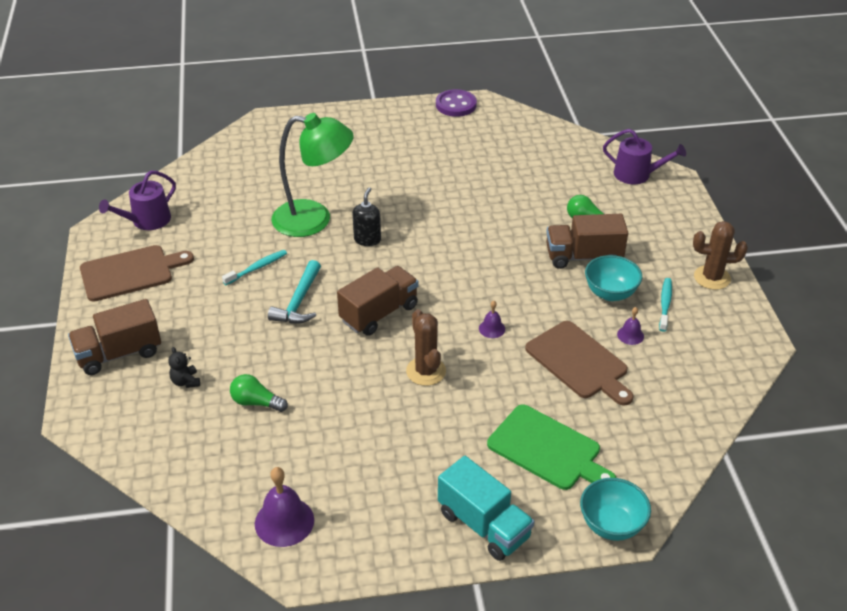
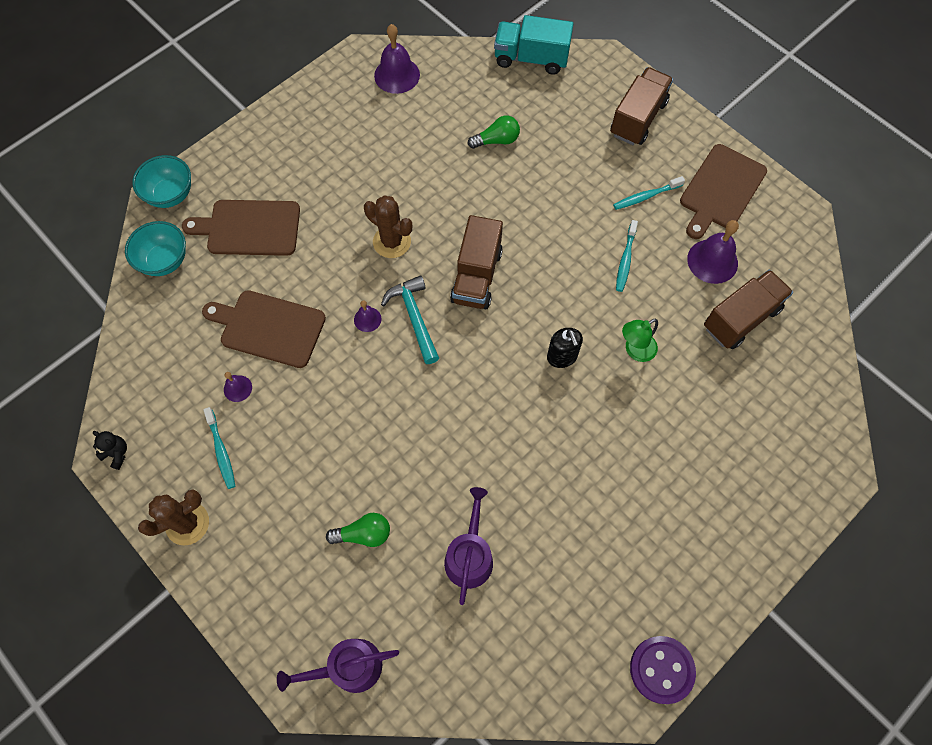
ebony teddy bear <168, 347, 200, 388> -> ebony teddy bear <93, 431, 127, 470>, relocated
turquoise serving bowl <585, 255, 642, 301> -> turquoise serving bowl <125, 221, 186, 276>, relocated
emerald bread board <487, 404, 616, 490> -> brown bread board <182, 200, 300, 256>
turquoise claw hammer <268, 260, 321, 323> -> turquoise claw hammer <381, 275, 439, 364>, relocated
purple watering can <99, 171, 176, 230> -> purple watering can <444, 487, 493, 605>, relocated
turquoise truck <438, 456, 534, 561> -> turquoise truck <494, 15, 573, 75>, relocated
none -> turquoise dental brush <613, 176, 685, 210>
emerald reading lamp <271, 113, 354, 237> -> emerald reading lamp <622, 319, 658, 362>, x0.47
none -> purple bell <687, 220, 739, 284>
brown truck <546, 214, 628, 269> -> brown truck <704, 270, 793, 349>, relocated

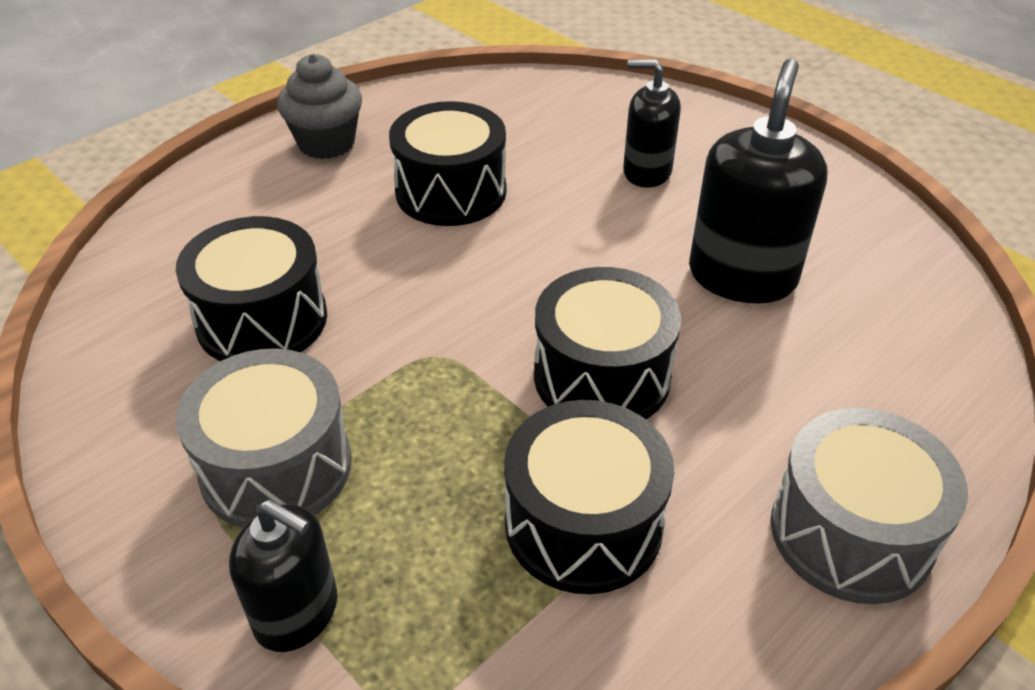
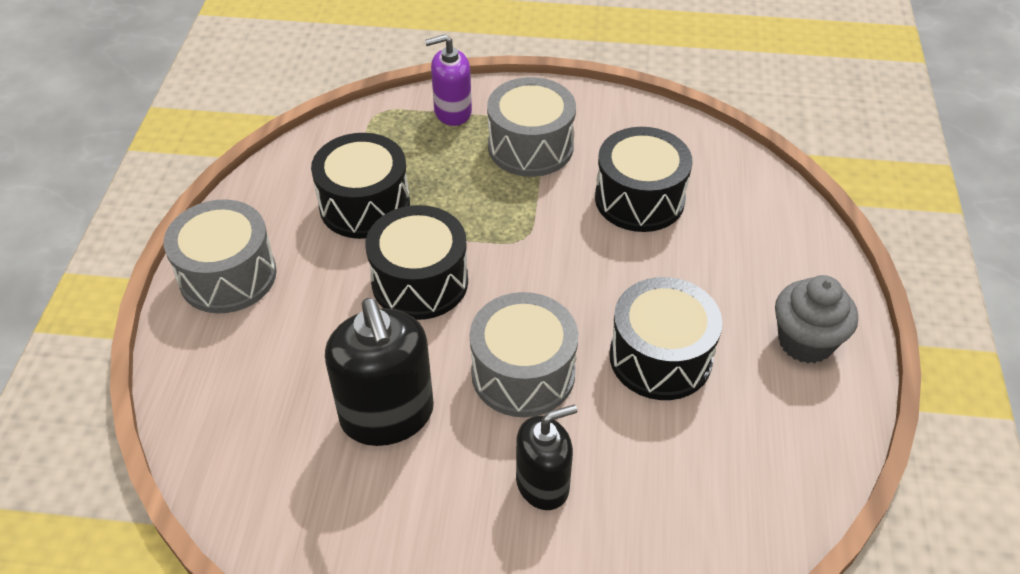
ebony soap pump <229, 500, 338, 652> -> purple soap pump <425, 34, 472, 126>
none -> grey toy drum <469, 292, 578, 417>

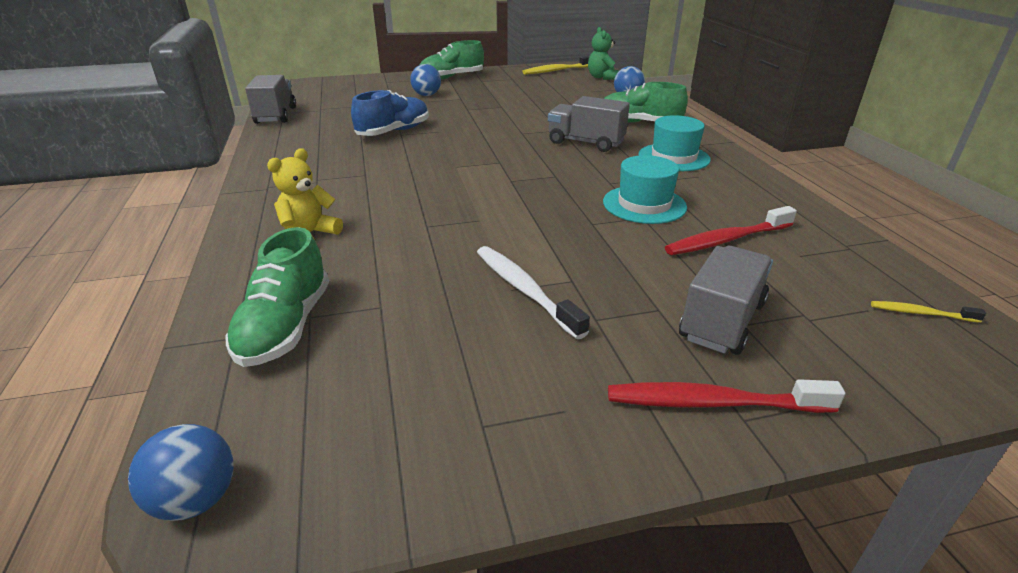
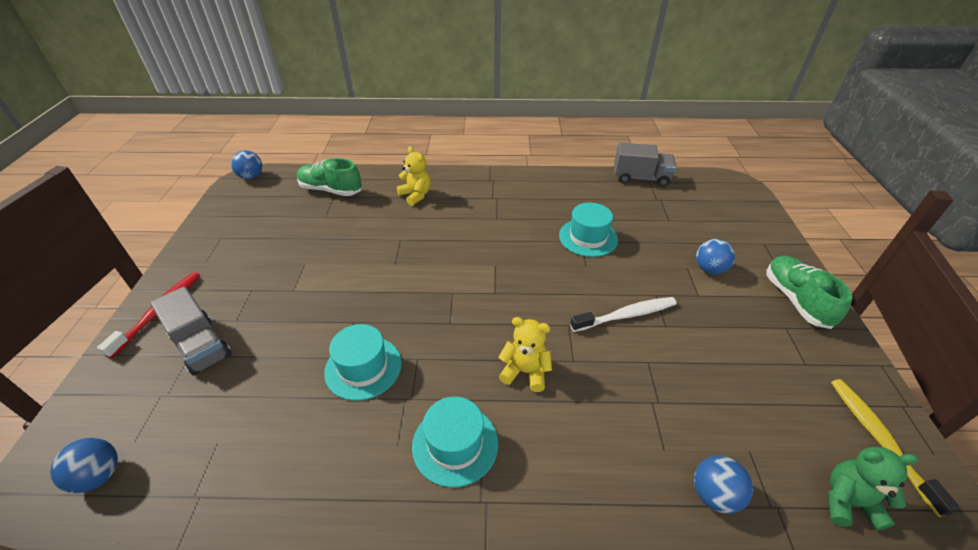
bright yellow dental brush <871, 301, 986, 323> -> blue play ball <50, 438, 118, 493>
grey truck <548, 96, 630, 152> -> bright yellow teddy bear <498, 317, 552, 392>
blue shoe <351, 90, 429, 136> -> turquoise tall hat <559, 203, 618, 257>
white dental brush <477, 246, 590, 339> -> white dental brush <570, 297, 677, 332>, relocated
emerald shoe <604, 82, 688, 123> -> none
red dental brush <665, 206, 797, 255> -> none

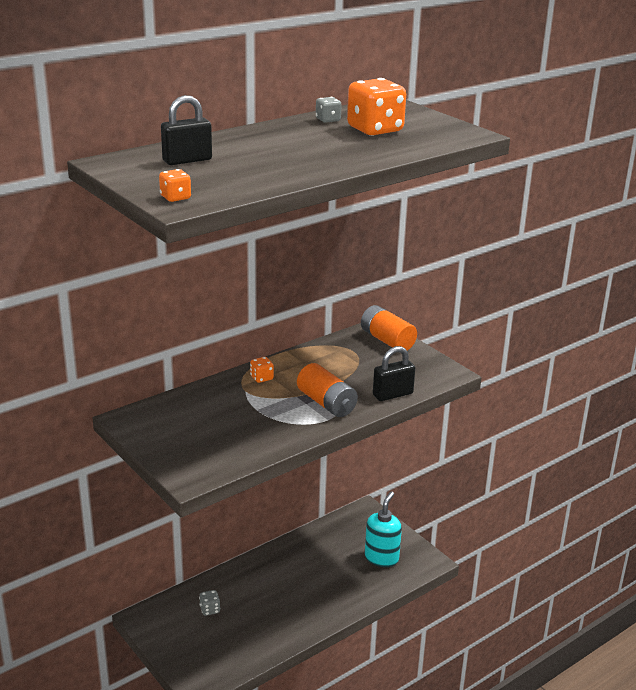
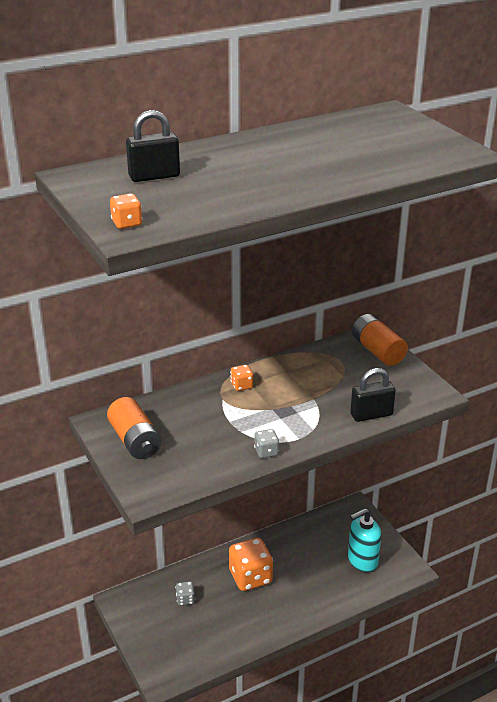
bright orange battery <297, 363, 358, 417> -> bright orange battery <107, 397, 161, 459>, relocated
bright orange game die <347, 78, 406, 136> -> bright orange game die <229, 538, 273, 591>, relocated
grey game die <316, 97, 342, 123> -> grey game die <254, 429, 279, 458>, relocated
turquoise soap pump <365, 492, 402, 567> -> turquoise soap pump <348, 509, 382, 573>, 150 degrees counterclockwise

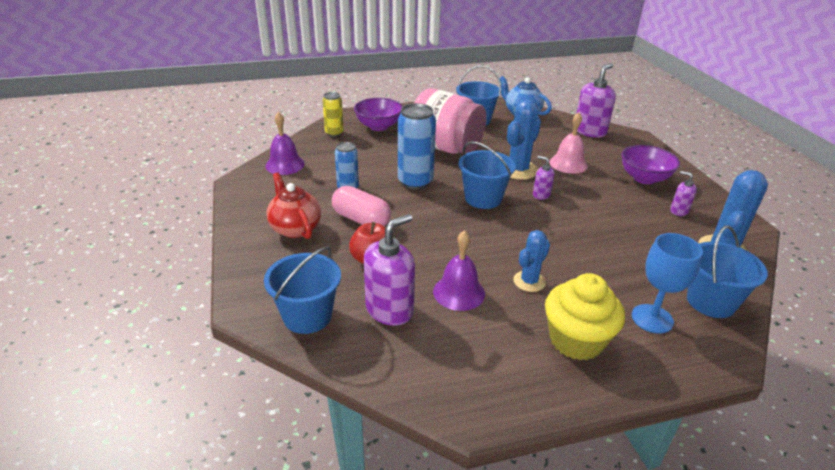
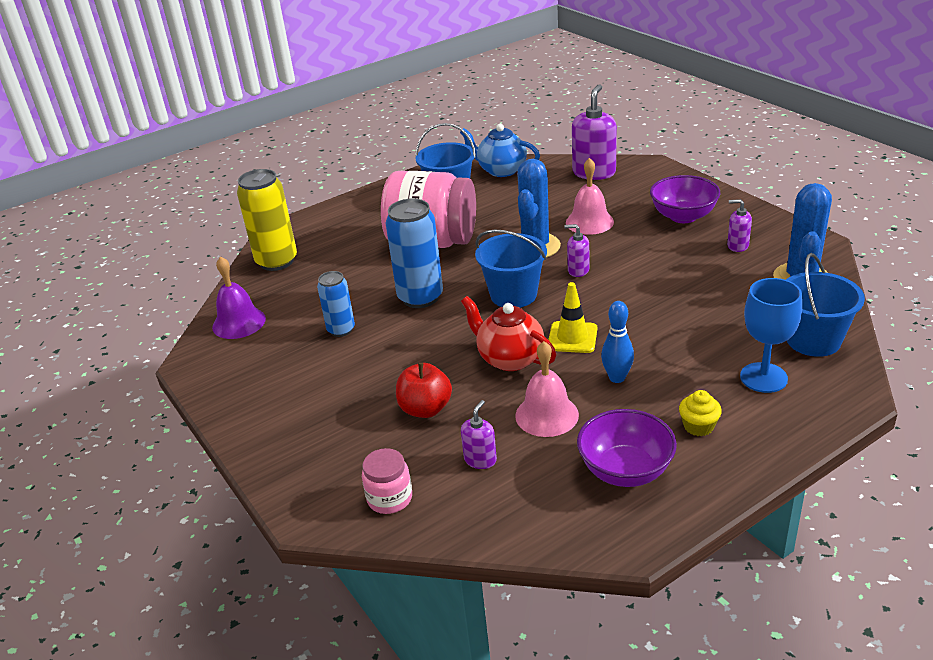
bright yellow tin <322, 92, 344, 137> -> bright yellow tin <237, 169, 297, 271>, x1.68
blue bucket <264, 246, 341, 334> -> rosy preserve jar <362, 448, 412, 514>
red tea pot <267, 172, 321, 239> -> red tea pot <461, 296, 556, 371>, relocated
purple soap pump <364, 214, 415, 326> -> purple soap pump <461, 400, 497, 469>, x0.52
purple bell <433, 230, 485, 311> -> rosy bell <515, 341, 579, 437>
none -> bright yellow traffic cone <548, 282, 597, 353>
purple serving bowl <354, 98, 403, 131> -> purple serving bowl <577, 409, 677, 487>, relocated
blue prickly plant <513, 230, 550, 292> -> blue skittle <601, 301, 634, 383>
bright yellow cupcake <545, 273, 625, 361> -> bright yellow cupcake <679, 390, 722, 436>, x0.48
rosy capsule <332, 186, 391, 226> -> none

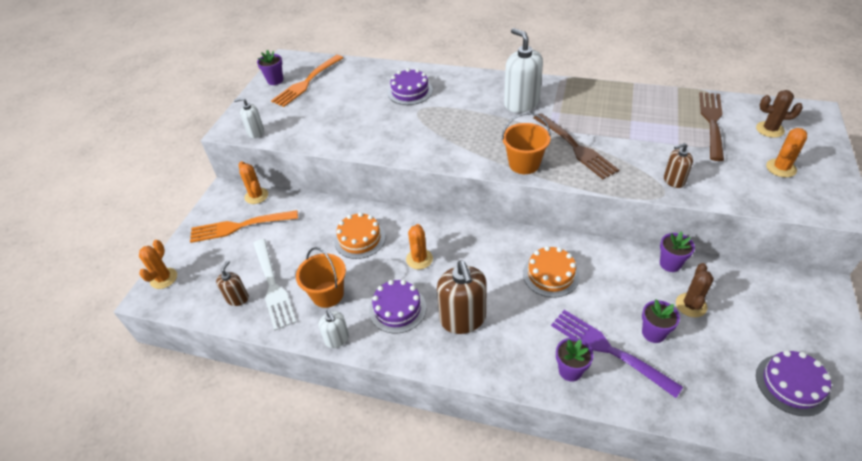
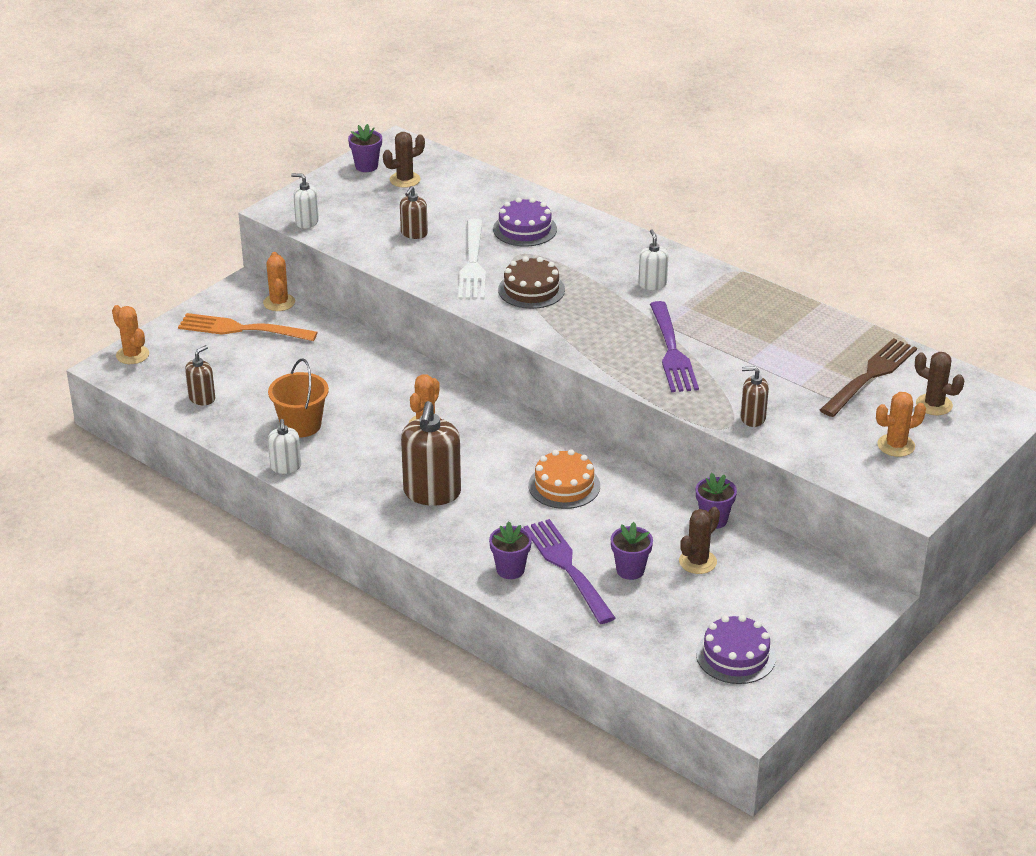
bright orange prickly plant <139, 240, 177, 289> -> bright orange prickly plant <112, 305, 149, 364>, 75 degrees counterclockwise
bright orange dinner fork <271, 55, 343, 107> -> brown prickly plant <383, 132, 425, 188>
none -> brown soap pump <400, 186, 428, 239>
white dinner fork <253, 239, 296, 331> -> white dinner fork <458, 219, 486, 299>, relocated
none -> brown cake <498, 256, 565, 309>
white soap pump <504, 28, 543, 113> -> white soap pump <638, 229, 668, 290>, x0.54
brown dinner fork <533, 113, 619, 179> -> purple dinner fork <650, 301, 699, 392>
bright orange cake <334, 212, 385, 259> -> none
purple cake <369, 280, 426, 333> -> none
bright orange bucket <502, 112, 551, 174> -> none

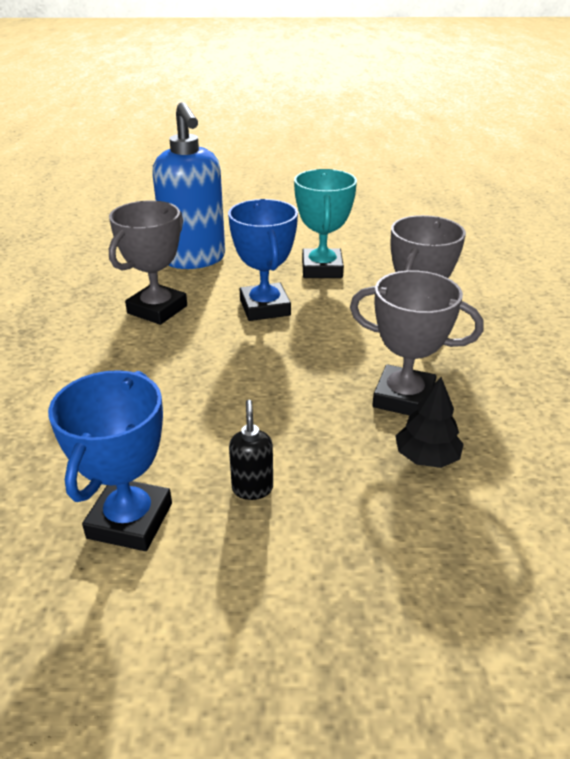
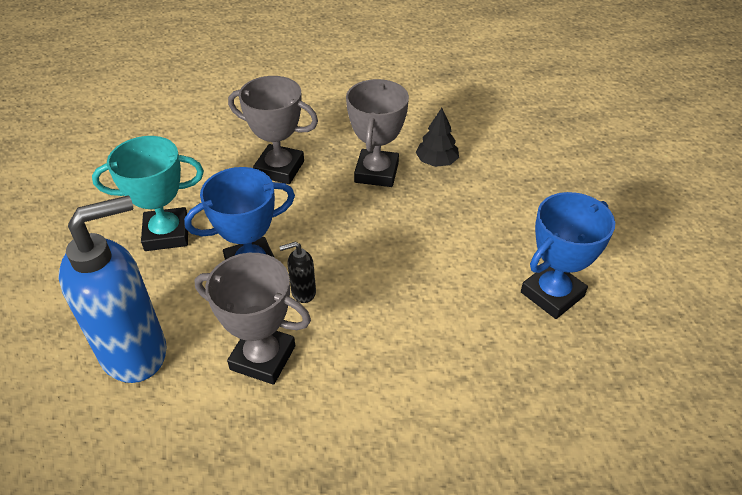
ebony soap pump <229, 400, 273, 500> -> ebony soap pump <279, 242, 316, 303>, relocated
blue trophy <48, 370, 172, 551> -> blue trophy <521, 192, 615, 319>, 45 degrees counterclockwise

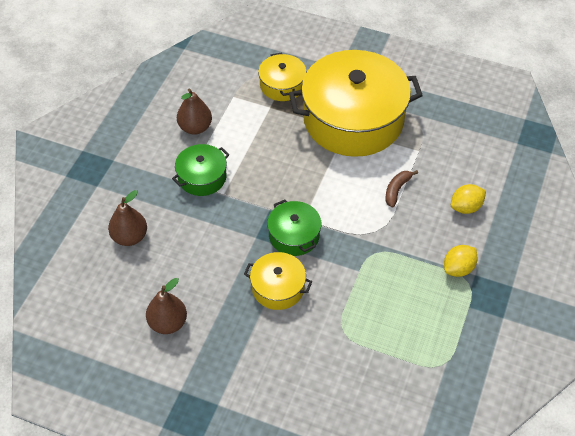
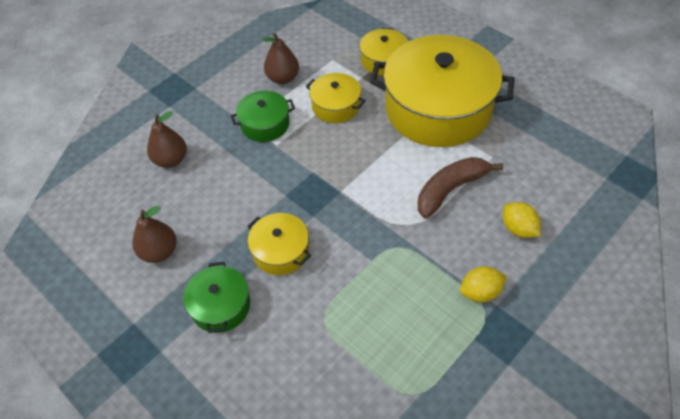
emerald cooking pot <267, 200, 321, 256> -> emerald cooking pot <183, 262, 250, 333>, relocated
none -> bright yellow cooking pot <306, 73, 366, 123>
brown banana fruit <385, 170, 418, 207> -> brown banana fruit <418, 157, 503, 218>, x1.78
bright yellow lemon <451, 184, 486, 214> -> bright yellow lemon <503, 202, 541, 238>, 60 degrees clockwise

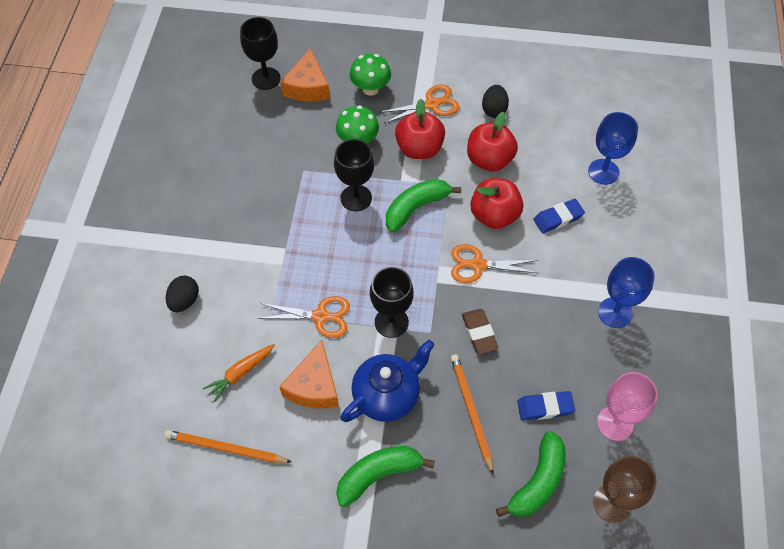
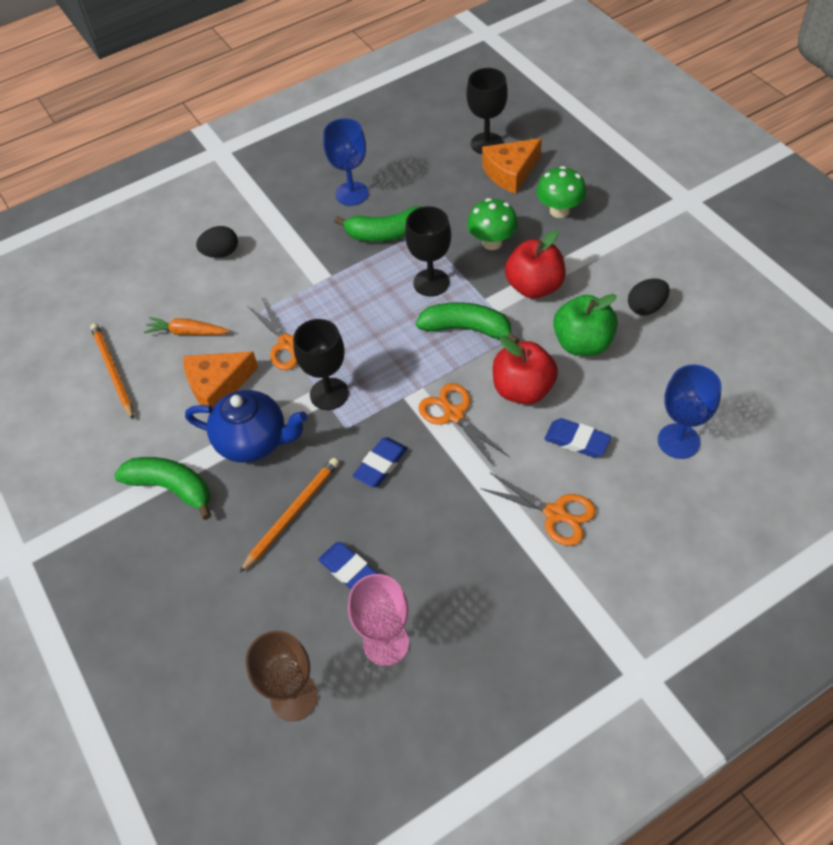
blue chalice <598, 257, 655, 328> -> blue chalice <323, 118, 369, 206>, relocated
emerald banana fruit <496, 431, 566, 517> -> emerald banana fruit <334, 206, 422, 242>, relocated
brown eraser <462, 309, 499, 354> -> blue eraser <353, 437, 408, 487>
bright orange shears <379, 85, 459, 124> -> bright orange shears <480, 473, 596, 546>, relocated
red apple fruit <467, 112, 518, 171> -> emerald apple fruit <553, 294, 618, 356>

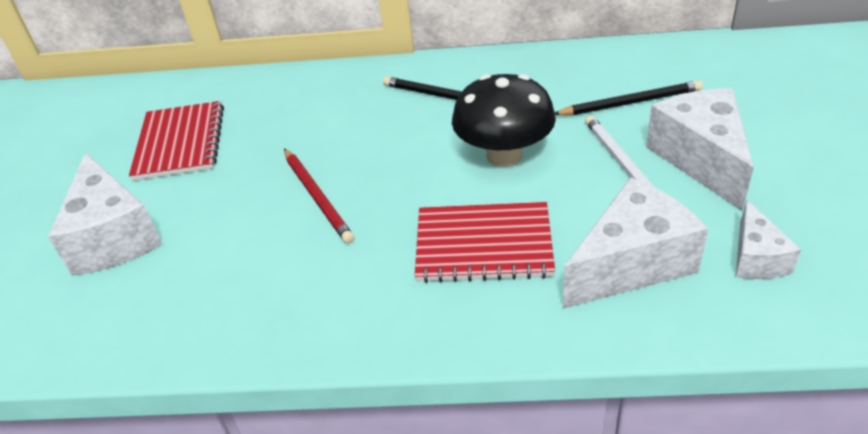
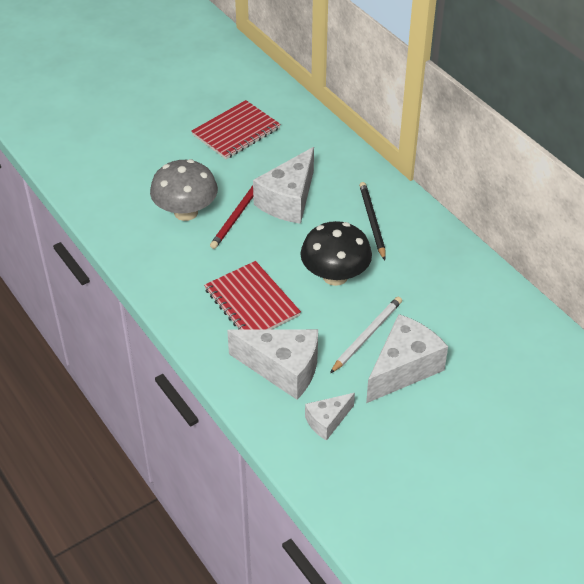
none -> grey toadstool <150, 159, 218, 221>
white cheese <48, 153, 162, 276> -> white cheese <253, 147, 314, 224>, relocated
ebony lead pencil <555, 80, 703, 115> -> none

